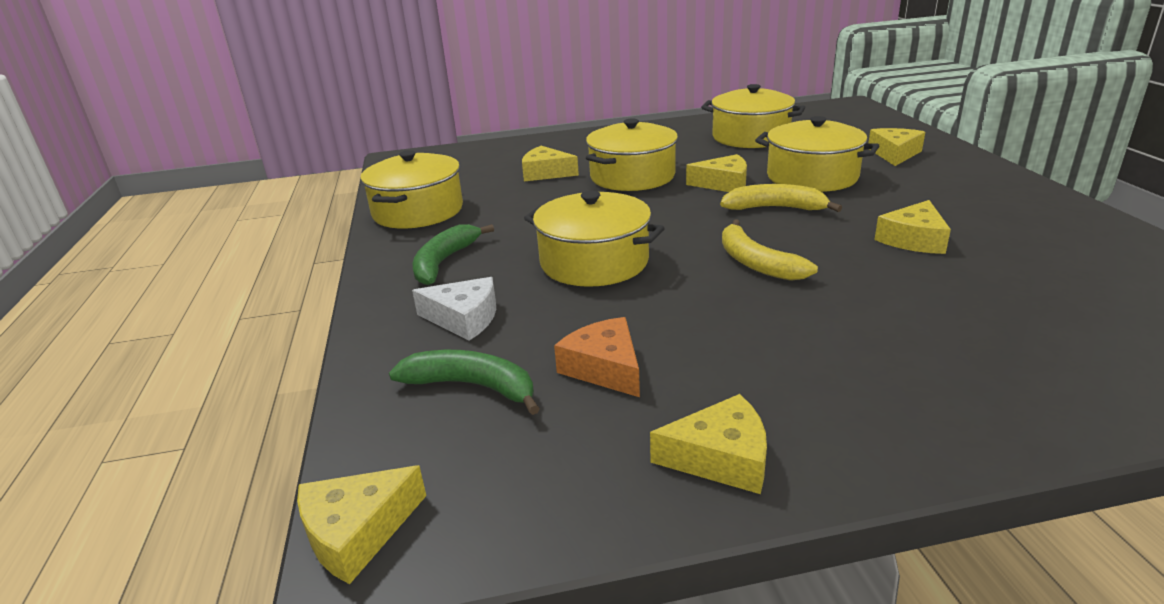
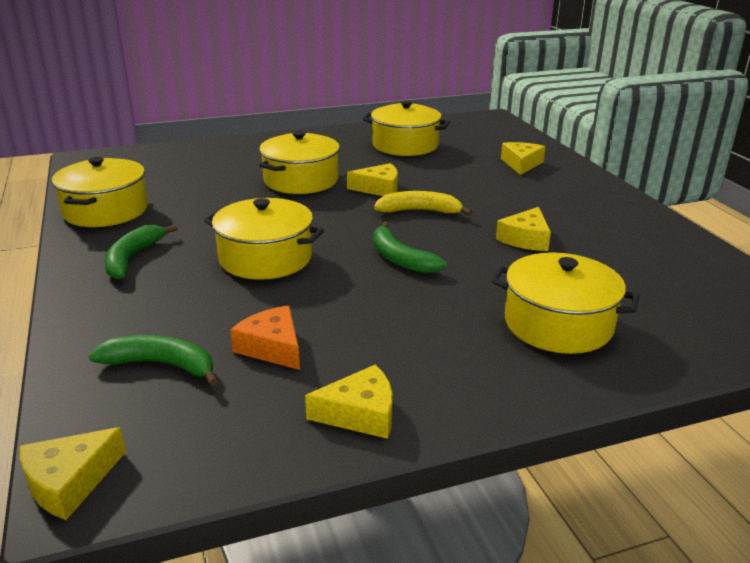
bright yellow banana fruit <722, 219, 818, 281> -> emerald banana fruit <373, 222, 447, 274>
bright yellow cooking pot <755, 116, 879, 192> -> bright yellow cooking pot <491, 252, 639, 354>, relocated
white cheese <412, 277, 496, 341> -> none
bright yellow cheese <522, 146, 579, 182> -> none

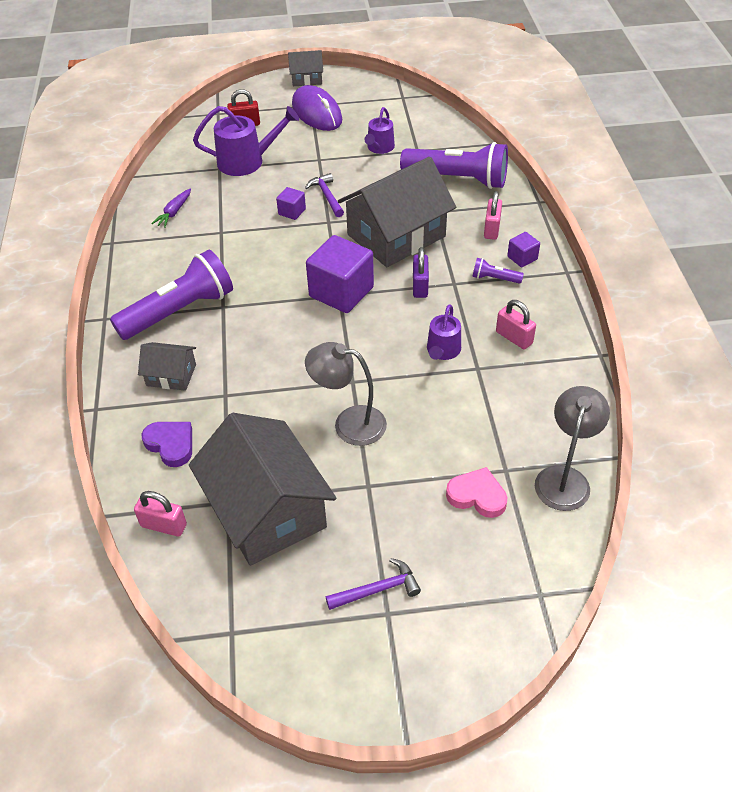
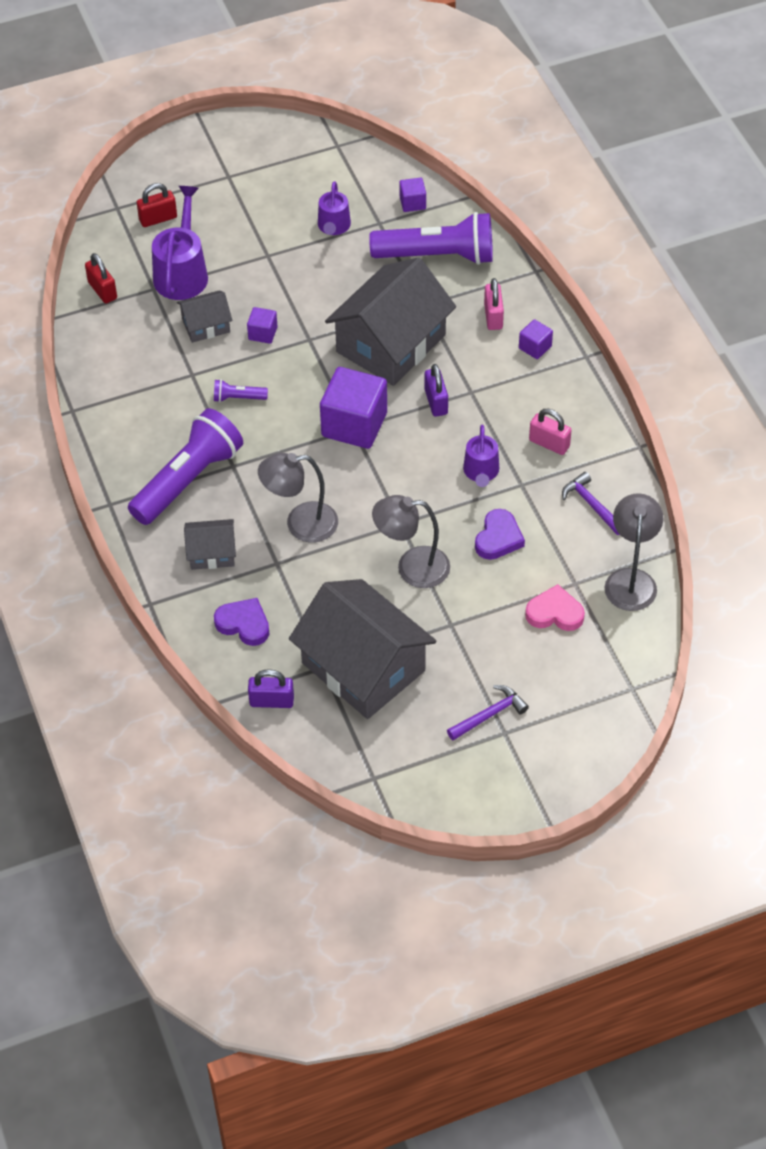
none -> red padlock <85, 253, 117, 304>
purple watering can <193, 106, 299, 176> -> purple watering can <152, 186, 208, 300>, 60 degrees counterclockwise
grey toy house <288, 50, 323, 86> -> grey toy house <177, 290, 232, 343>, relocated
purple pocket torch <472, 258, 524, 284> -> purple pocket torch <214, 379, 268, 402>, relocated
rosy padlock <134, 491, 187, 536> -> purple padlock <248, 669, 294, 708>
none -> grey reading lamp <258, 453, 338, 543>
none -> purple cube <399, 178, 426, 212>
none -> purple love heart <475, 509, 525, 560>
purple claw hammer <305, 173, 344, 217> -> purple claw hammer <562, 472, 620, 535>, relocated
purple root vegetable <151, 188, 191, 228> -> none
purple computer mouse <292, 85, 342, 131> -> none

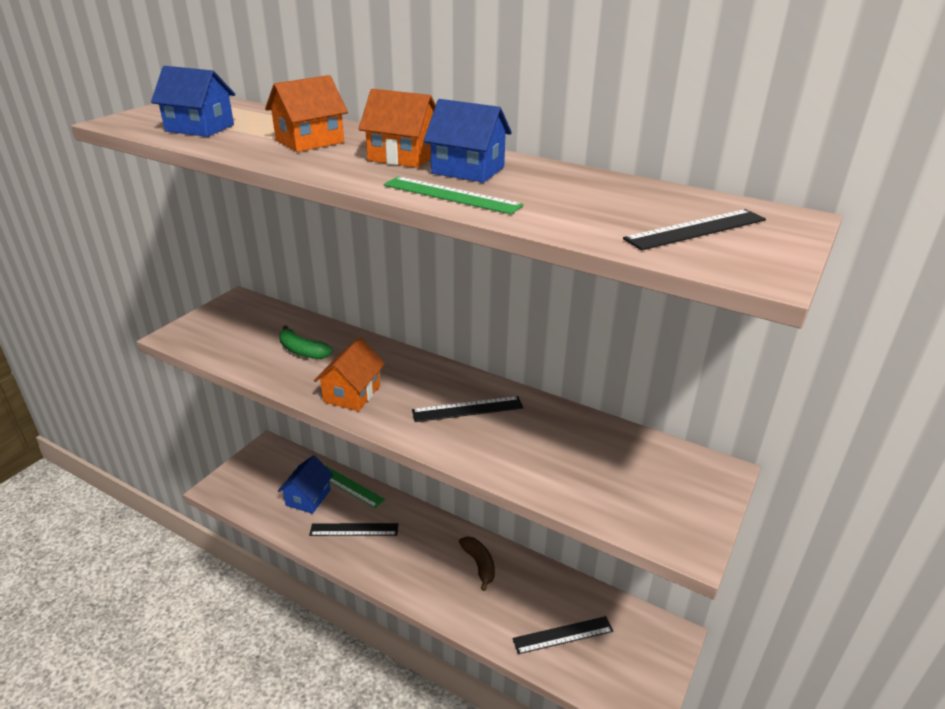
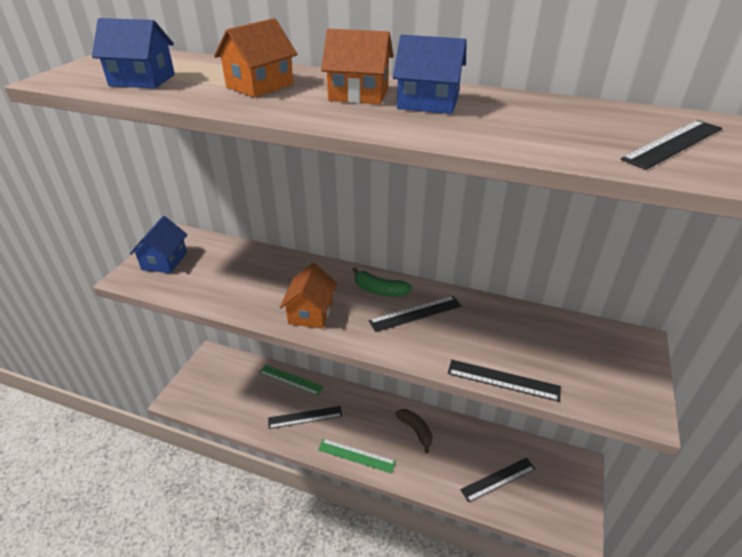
blue toy house <278, 455, 334, 514> -> blue toy house <130, 216, 188, 273>, relocated
emerald straightedge <384, 177, 524, 215> -> emerald straightedge <318, 439, 396, 474>, relocated
emerald banana fruit <279, 325, 332, 359> -> emerald banana fruit <352, 267, 412, 297>, relocated
none -> ebony straightedge <448, 360, 561, 402>

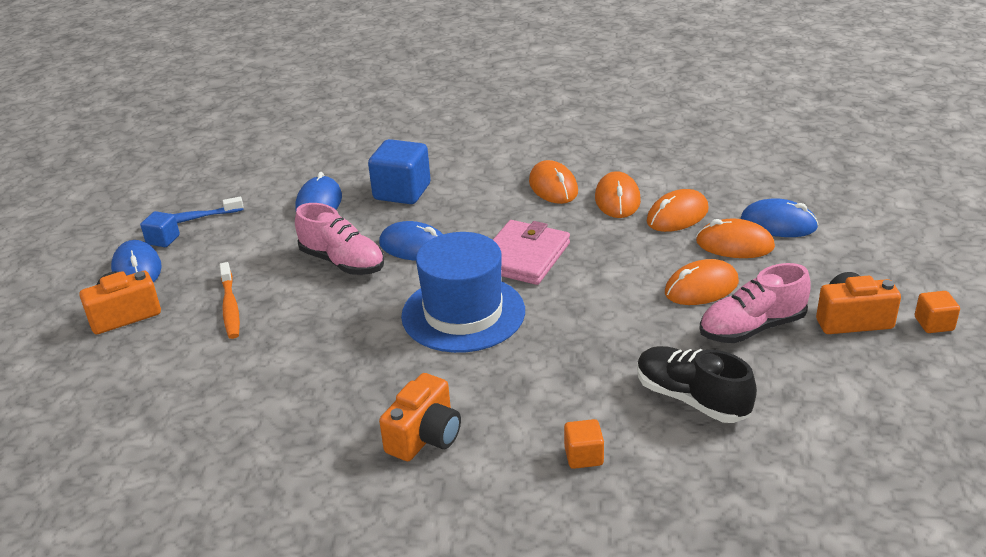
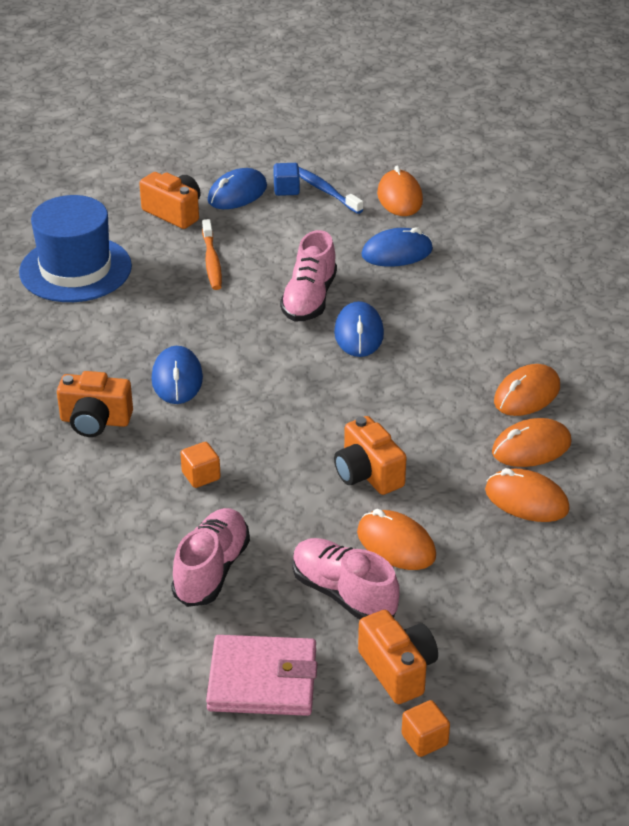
blue tall hat <401, 232, 525, 353> -> blue tall hat <19, 195, 132, 302>, relocated
blue computer mouse <741, 198, 819, 237> -> blue computer mouse <151, 346, 203, 404>, relocated
ebony shoe <637, 346, 757, 423> -> rosy shoe <171, 508, 250, 607>
bright orange cube <564, 419, 604, 469> -> bright orange cube <180, 442, 221, 488>, relocated
bright orange dental brush <220, 262, 240, 339> -> bright orange dental brush <202, 219, 222, 290>, 60 degrees counterclockwise
rosy wallet <493, 220, 570, 285> -> rosy wallet <206, 635, 318, 716>, relocated
none -> bright orange compact camera <334, 416, 407, 495>
bright orange computer mouse <696, 218, 775, 258> -> bright orange computer mouse <377, 166, 423, 216>, relocated
blue cube <368, 139, 431, 204> -> none

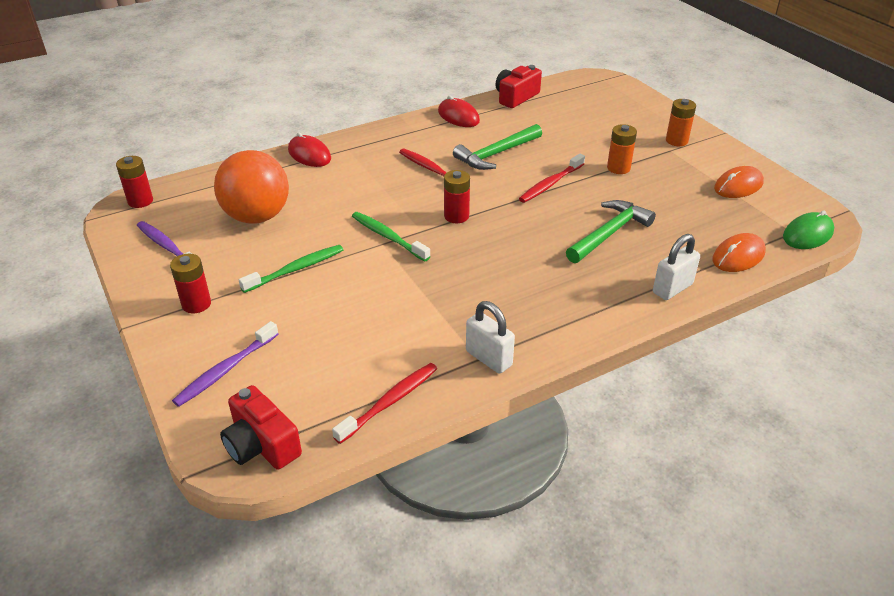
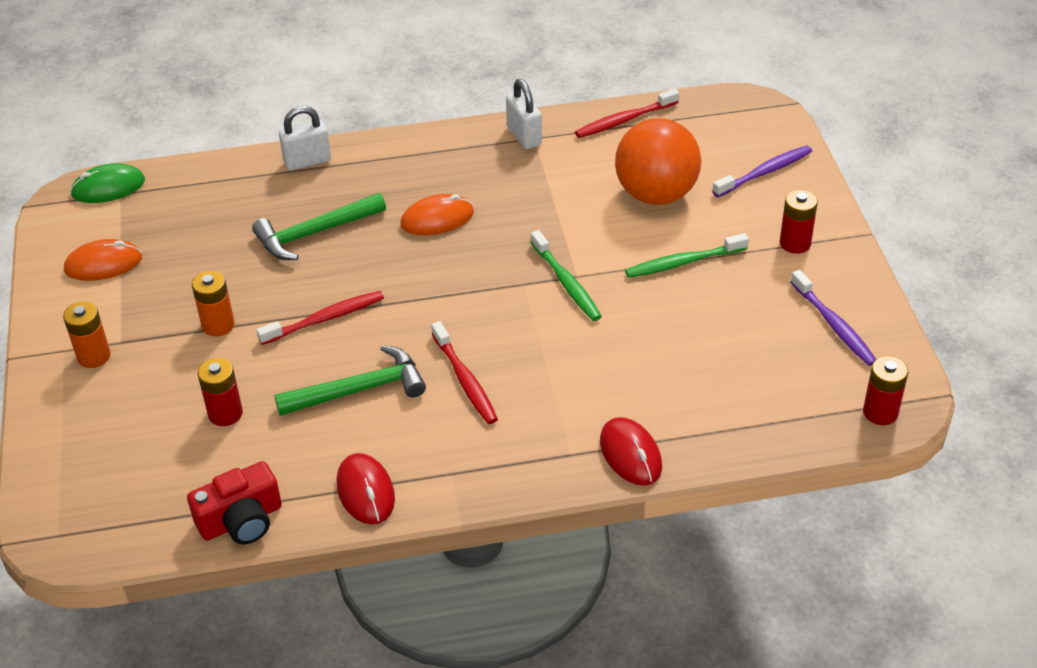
red battery <444, 170, 470, 223> -> red battery <198, 358, 243, 426>, relocated
bright orange computer mouse <712, 233, 766, 272> -> bright orange computer mouse <400, 194, 474, 235>, relocated
bright orange play ball <214, 150, 289, 223> -> bright orange play ball <615, 118, 701, 205>, relocated
red compact camera <220, 385, 302, 470> -> none

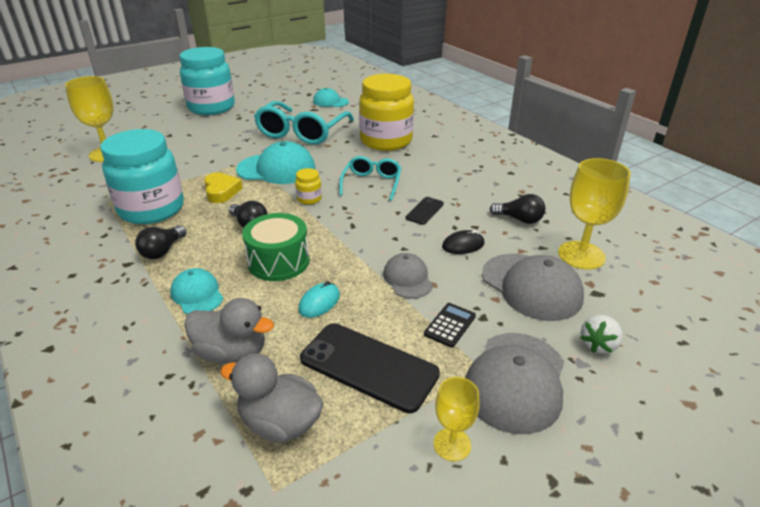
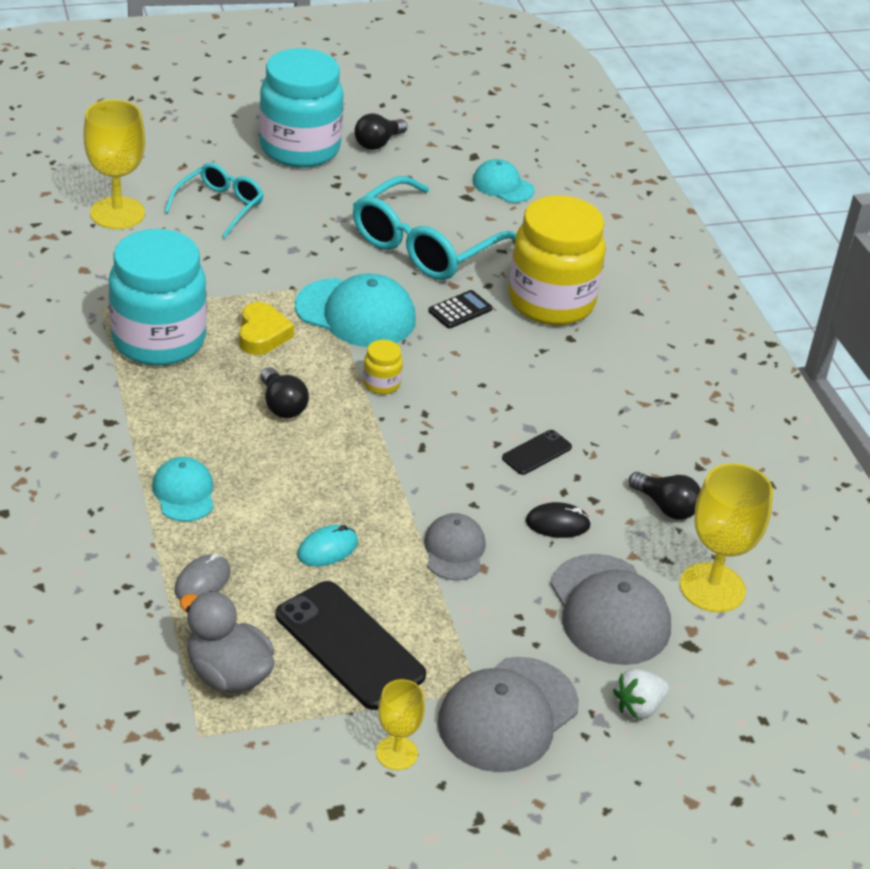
turquoise spectacles <339, 156, 401, 201> -> turquoise spectacles <164, 163, 264, 238>, relocated
grey toy duck <184, 298, 274, 364> -> grey computer mouse <175, 554, 230, 600>
ebony light bulb <135, 225, 186, 259> -> ebony light bulb <354, 113, 407, 150>, relocated
ebony adding machine <424, 303, 476, 348> -> ebony adding machine <428, 290, 492, 329>, relocated
emerald toy drum <242, 213, 310, 281> -> none

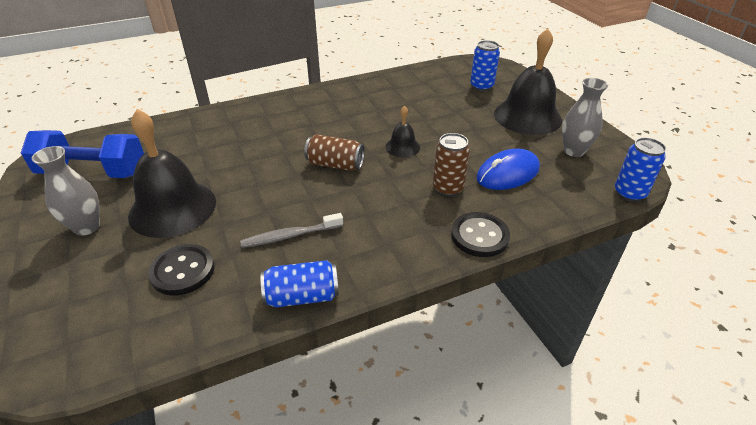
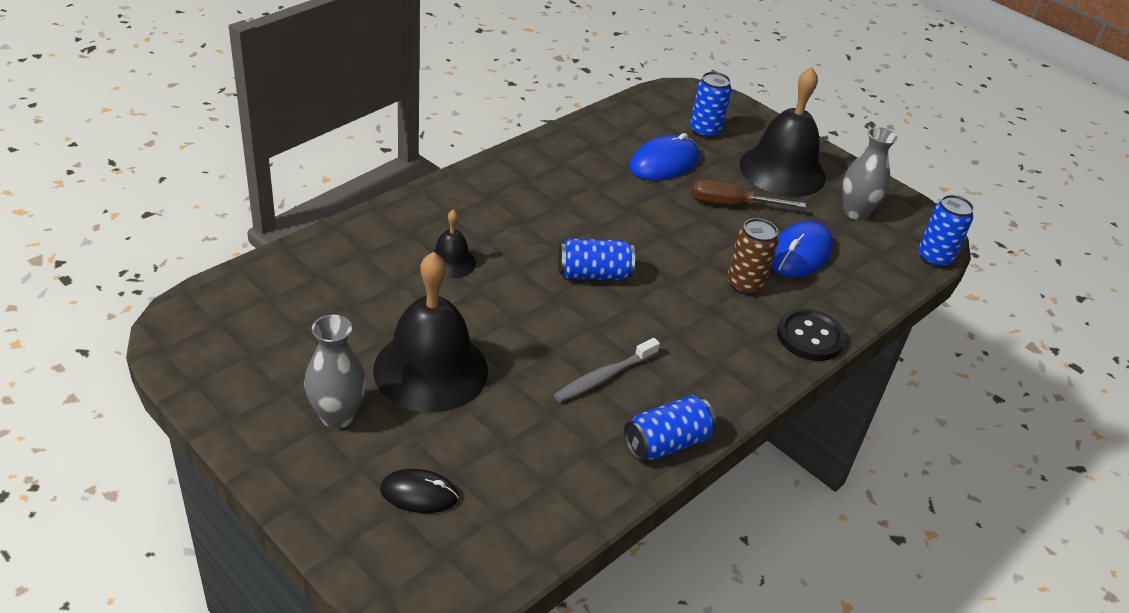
none -> ebony computer mouse <380, 469, 459, 513>
ebony bell <385, 105, 420, 157> -> ebony bell <434, 210, 476, 278>, relocated
brown tin <304, 134, 365, 171> -> blue tin <558, 239, 635, 280>
none -> blue computer mouse <629, 133, 699, 180>
none -> brown screwdriver <692, 179, 806, 208>
blue hand weight <21, 130, 144, 178> -> none
ebony button <148, 244, 214, 295> -> none

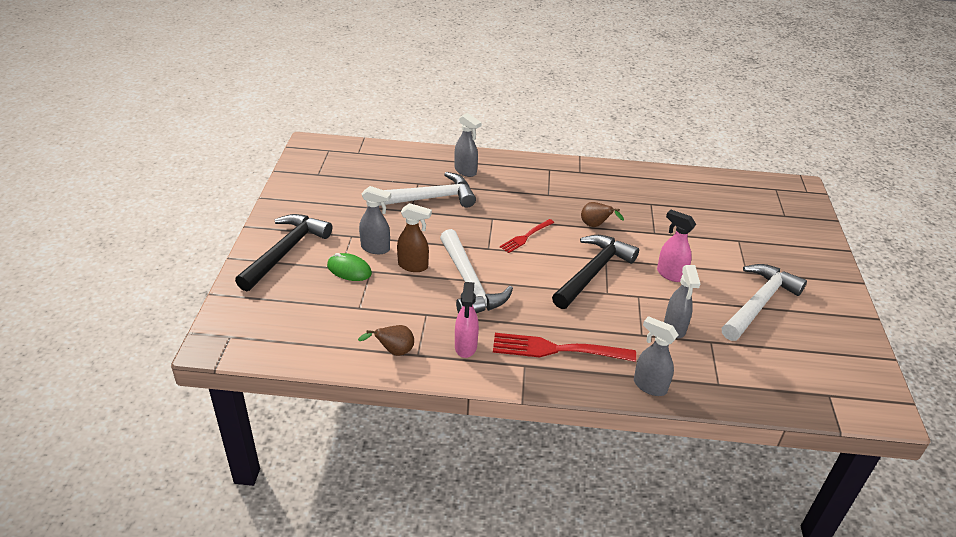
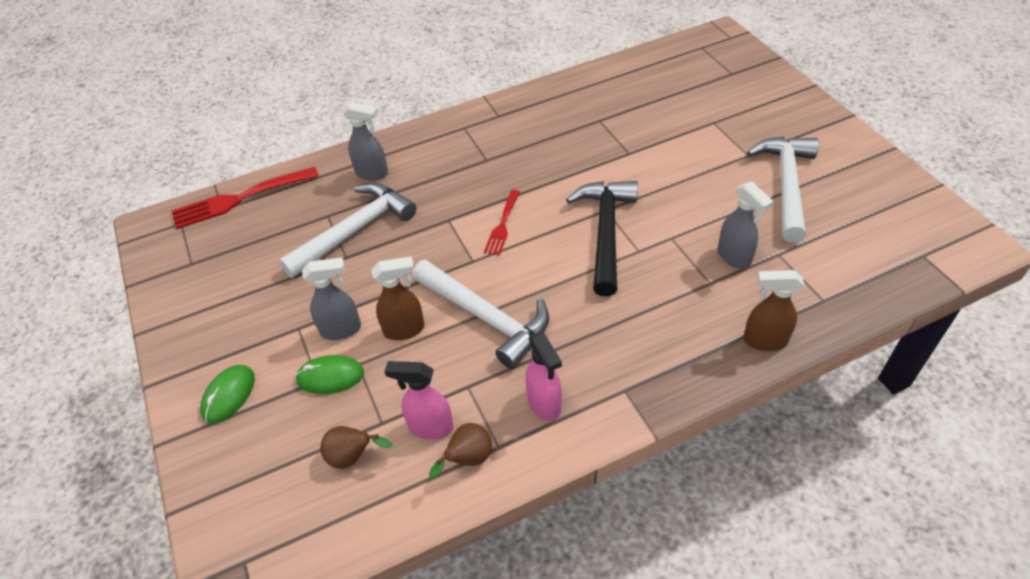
red dinner fork <493, 333, 636, 362> -> red dinner fork <172, 167, 319, 229>, relocated
ebony claw hammer <235, 214, 332, 291> -> emerald computer mouse <200, 365, 255, 424>
brown toy pear <581, 202, 624, 227> -> brown toy pear <320, 426, 392, 469>, relocated
rosy spray cleaner <657, 210, 696, 282> -> rosy spray cleaner <384, 361, 454, 440>, relocated
grey spray cleaner <634, 316, 678, 396> -> brown spray cleaner <743, 270, 804, 351>

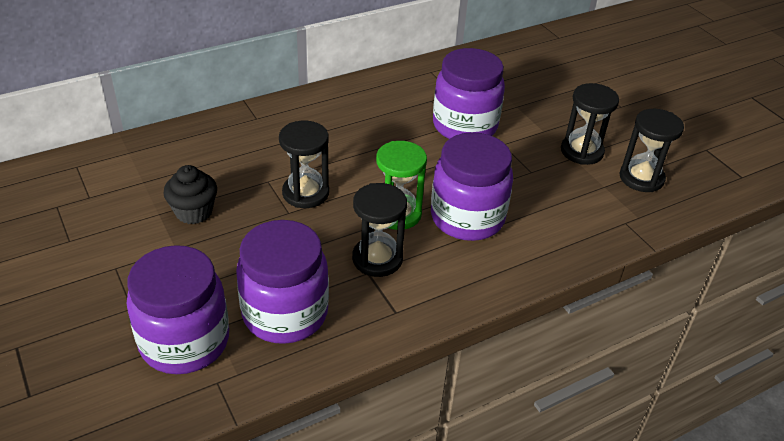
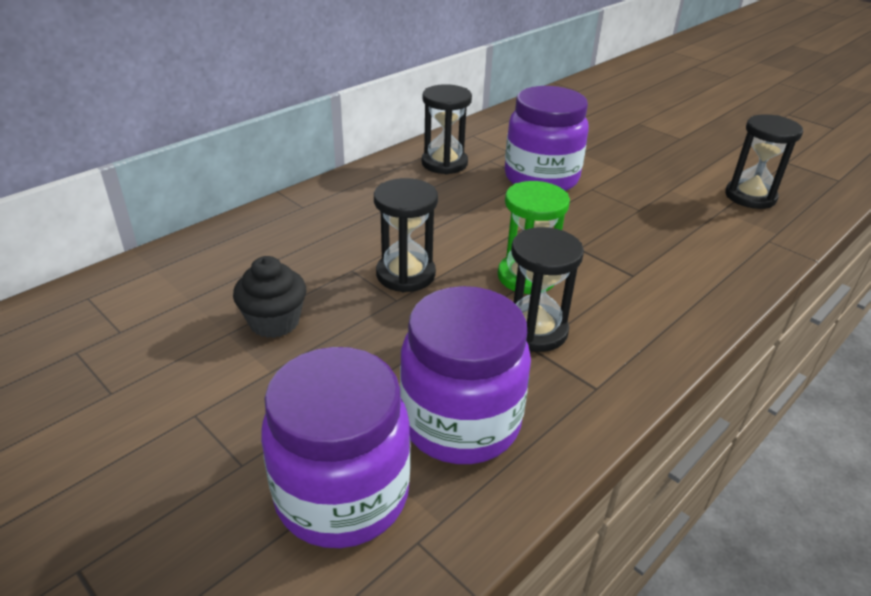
ebony hourglass <561, 83, 619, 165> -> ebony hourglass <422, 84, 472, 174>, relocated
purple preserve jar <431, 132, 513, 241> -> none

